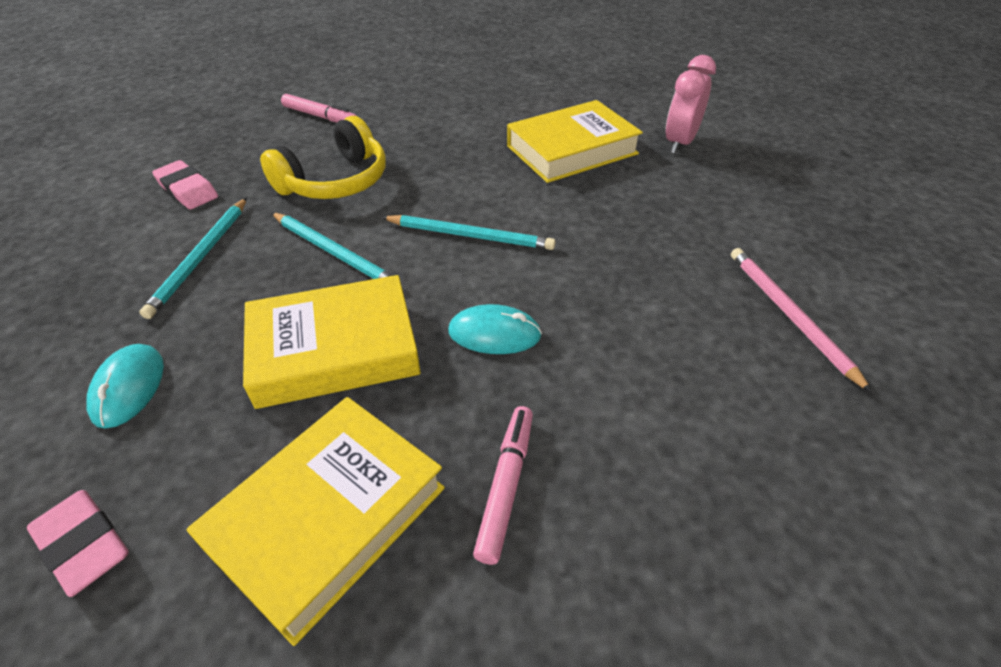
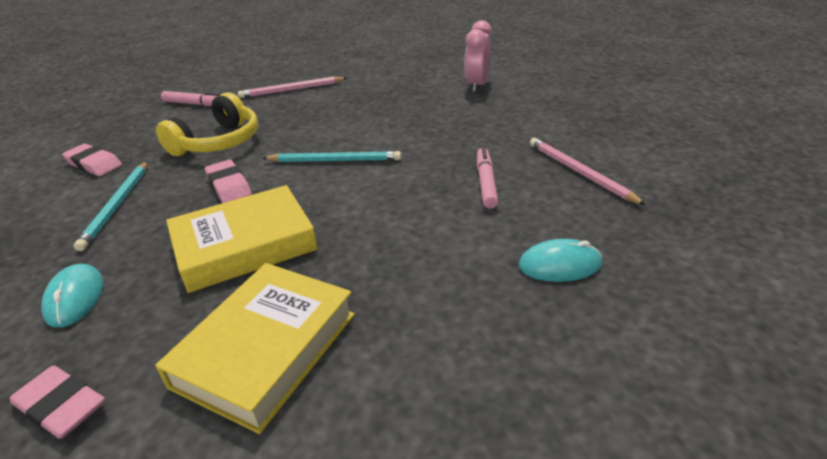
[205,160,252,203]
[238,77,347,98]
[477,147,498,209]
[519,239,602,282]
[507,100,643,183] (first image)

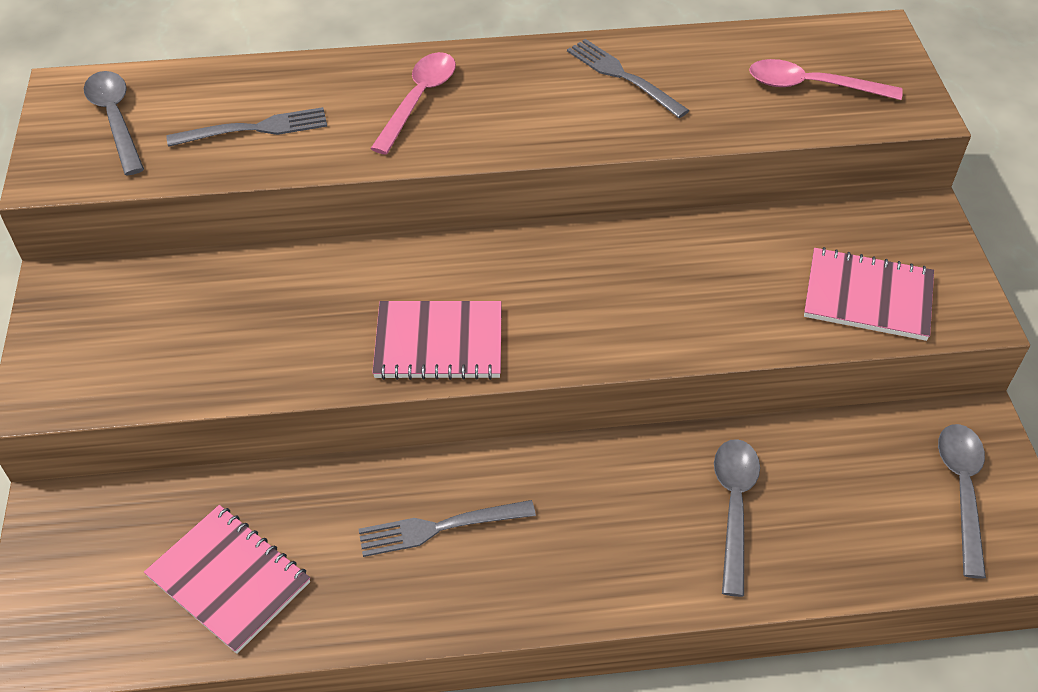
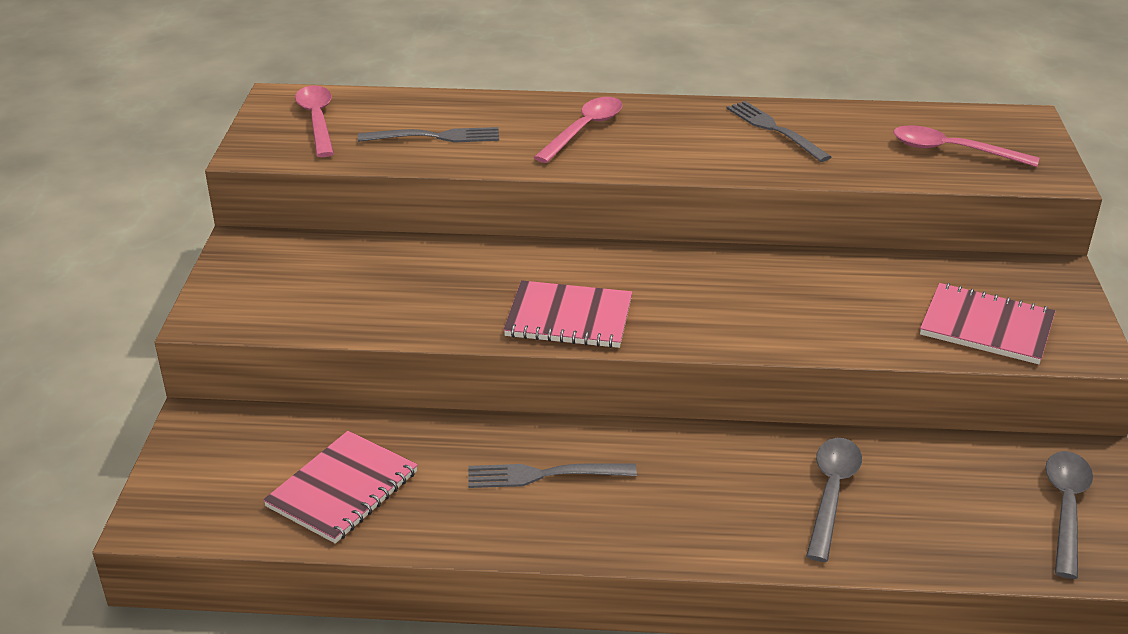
[263,431,418,544]
[295,86,334,157]

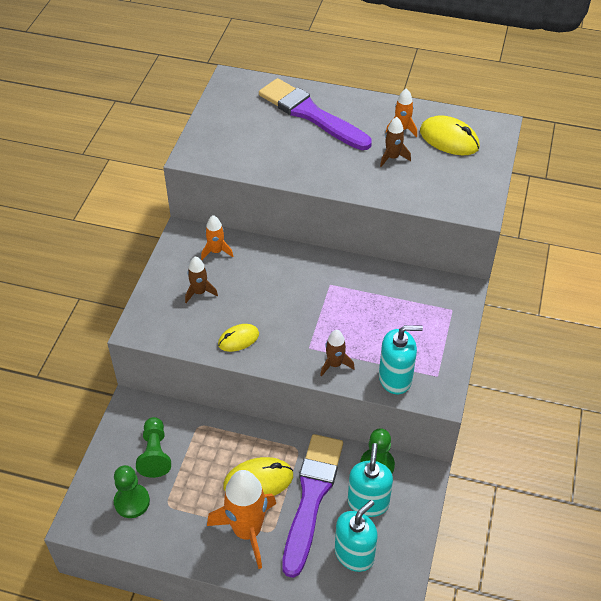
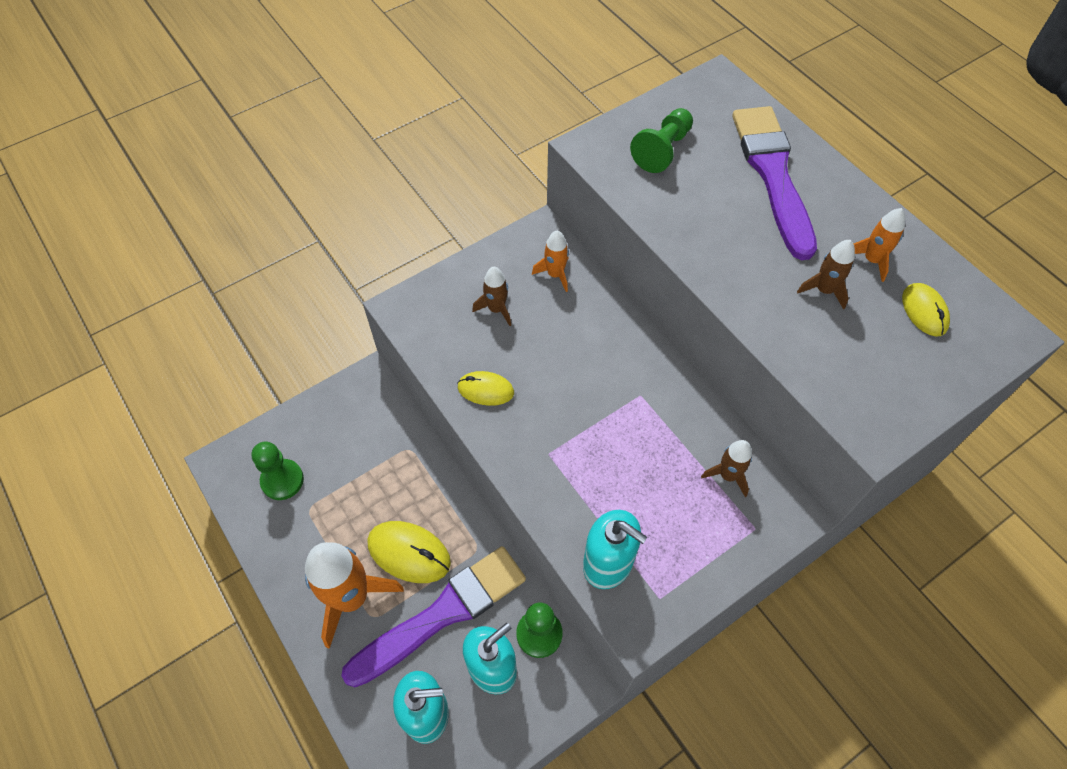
[630,108,693,173]
[701,440,752,497]
[902,283,950,336]

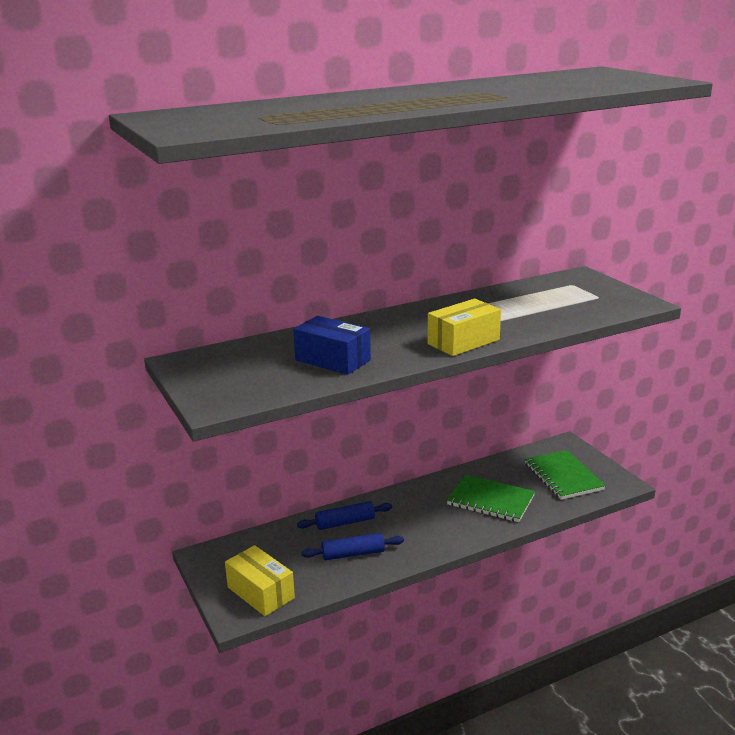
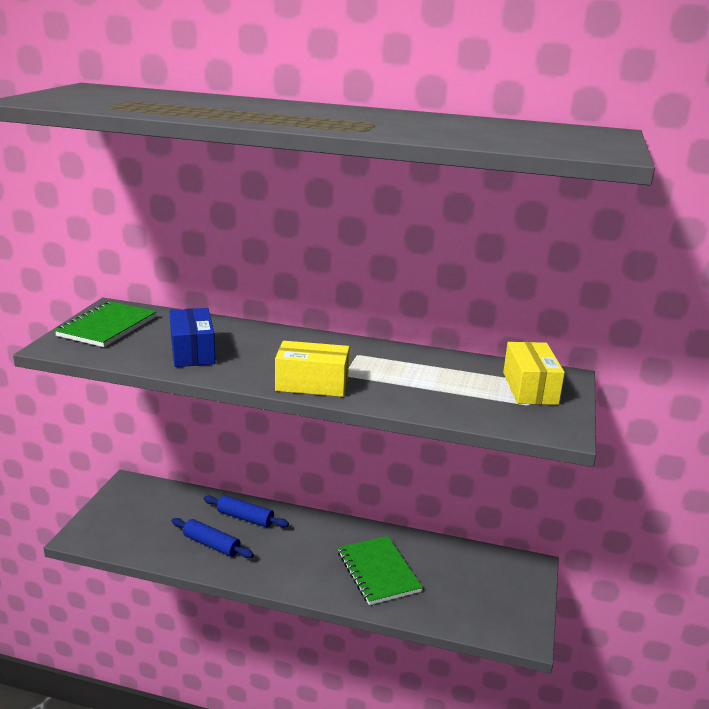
[54,301,156,347]
[503,342,565,405]

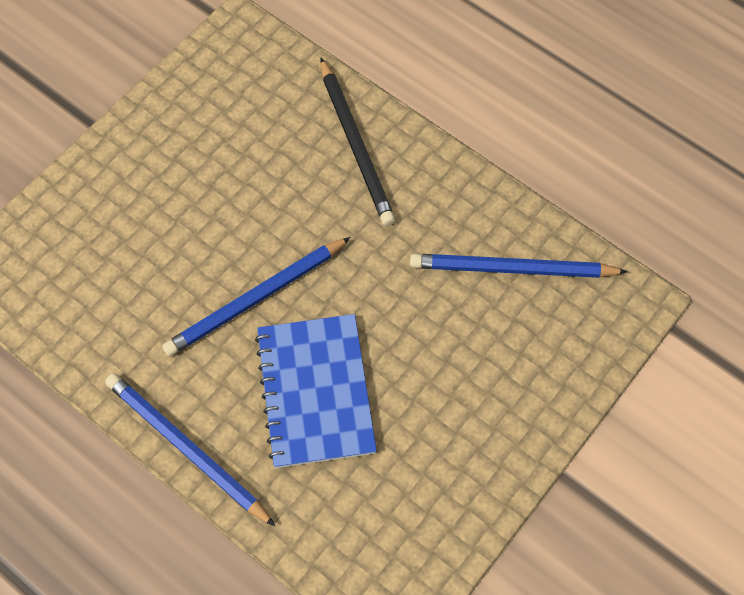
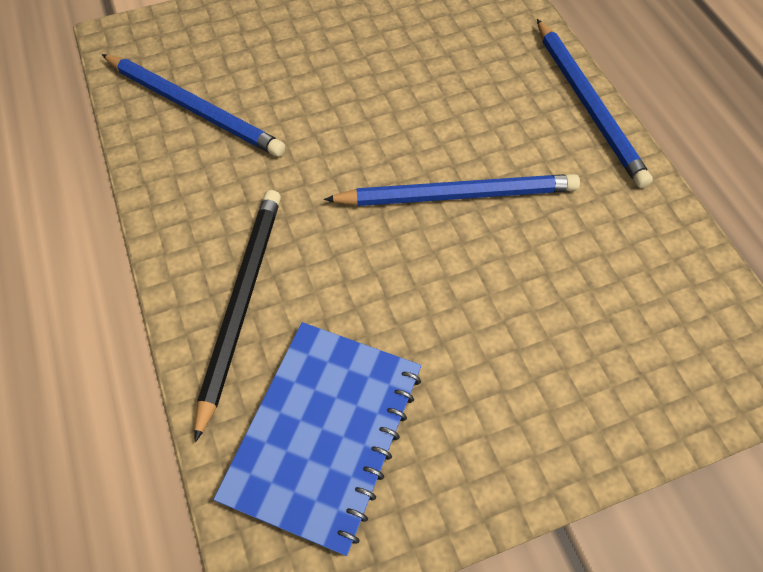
[213,322,421,556]

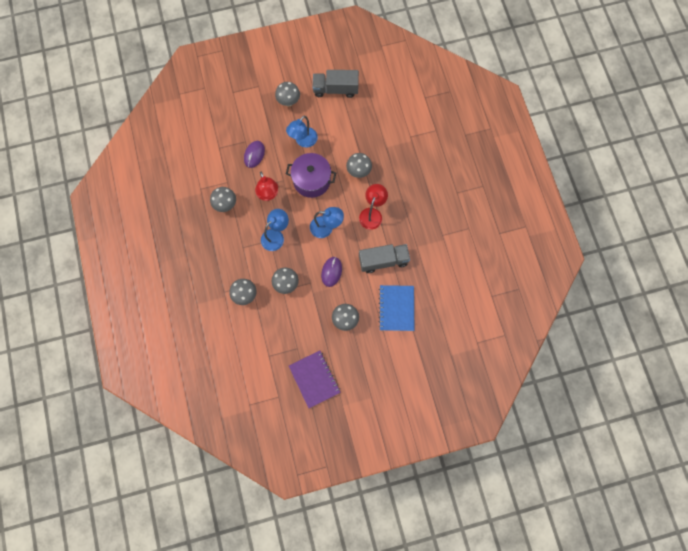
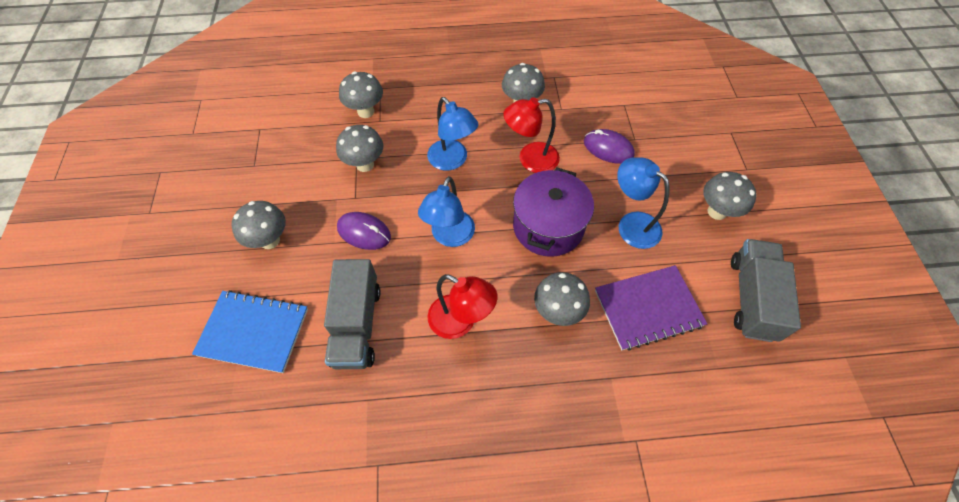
[595,265,707,351]

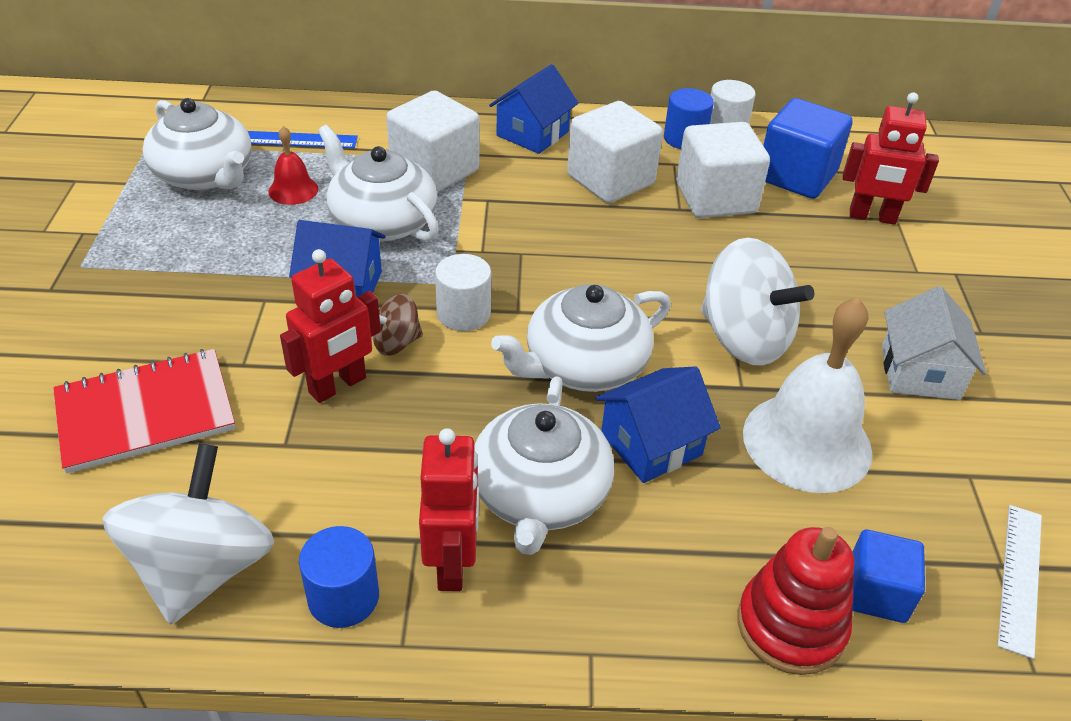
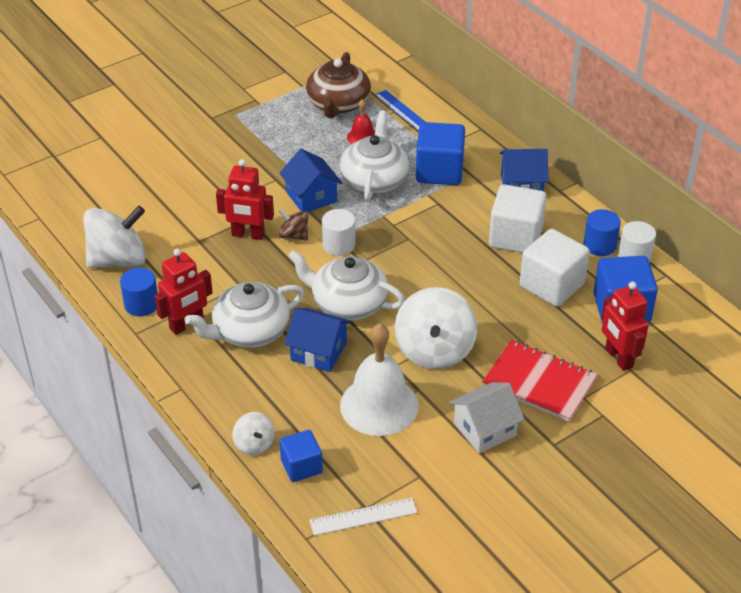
[233,412,275,456]
[306,52,371,118]
[416,122,465,185]
[482,340,598,422]

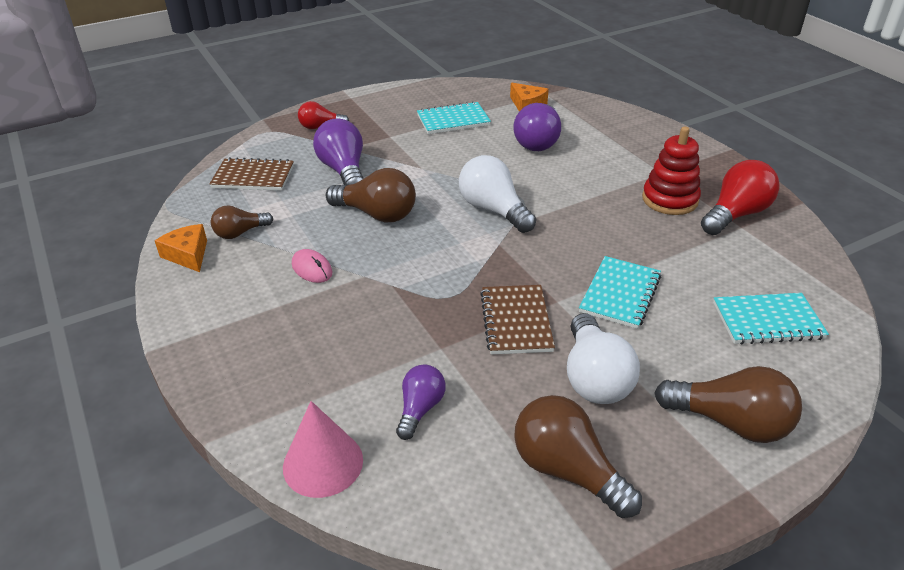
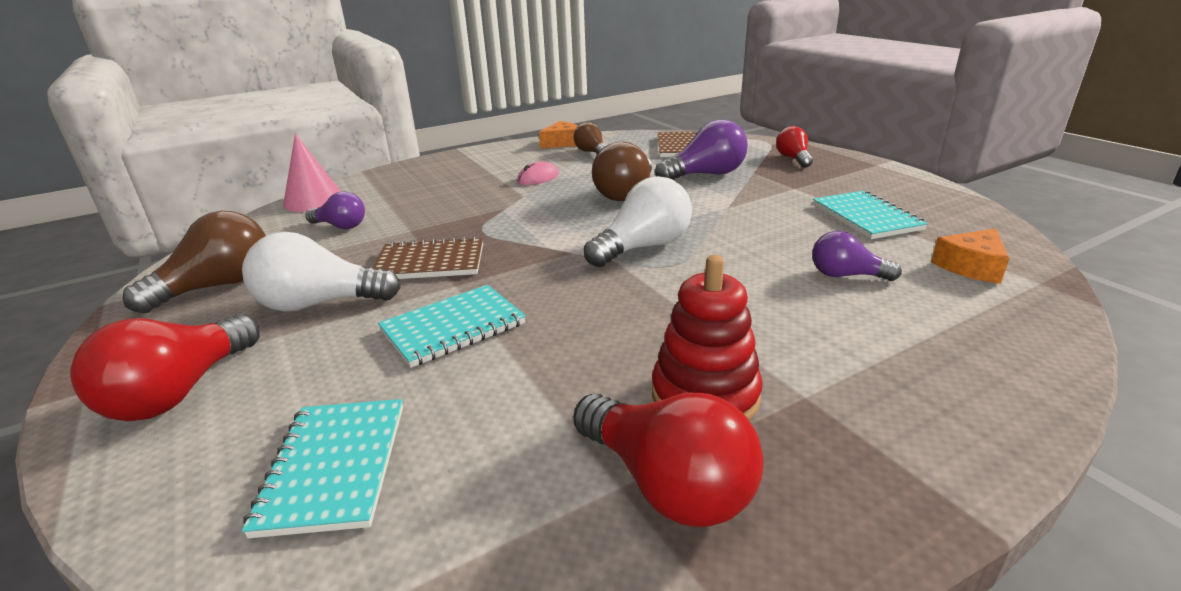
[70,314,260,421]
[378,285,526,368]
[812,231,902,281]

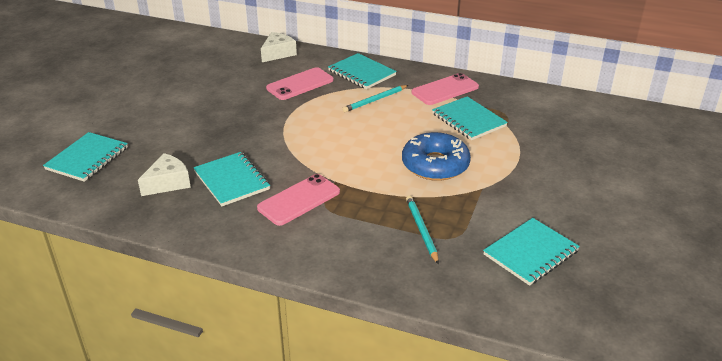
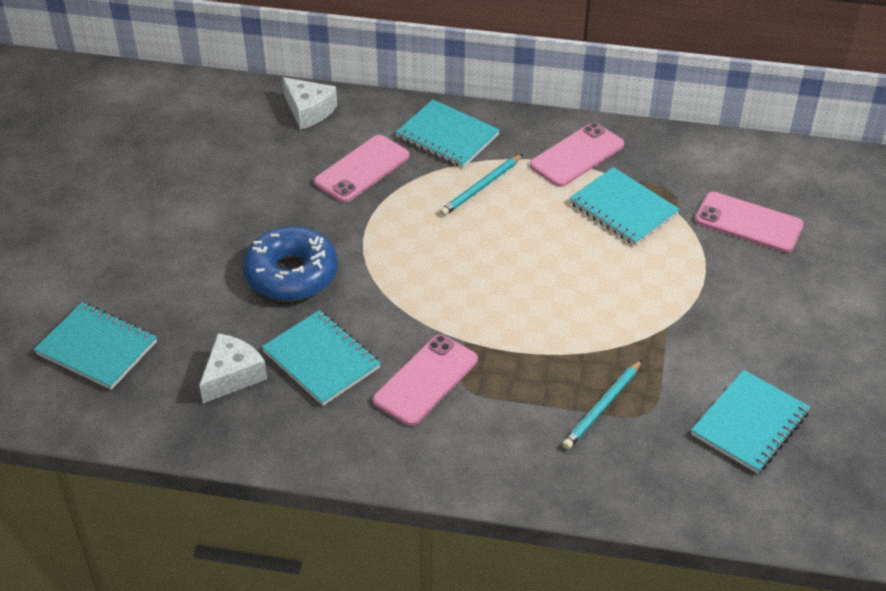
[34,302,157,390]
[243,226,338,301]
[282,77,337,130]
[562,360,642,449]
[695,192,804,253]

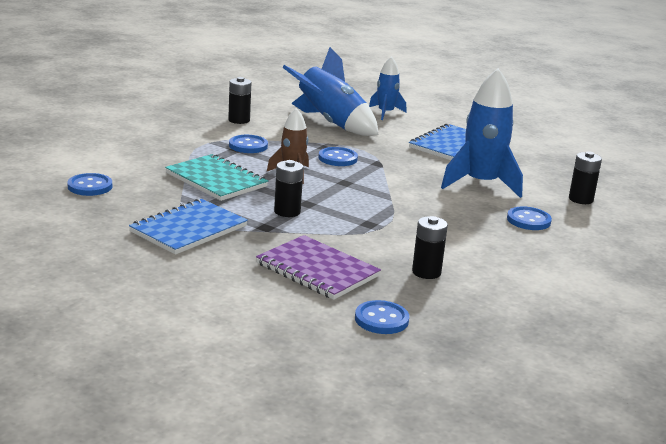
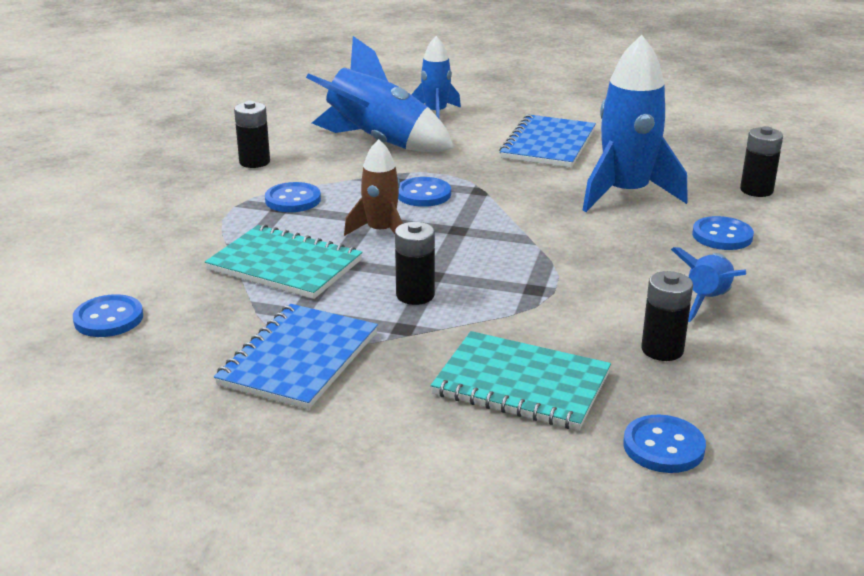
[431,331,611,430]
[671,247,746,322]

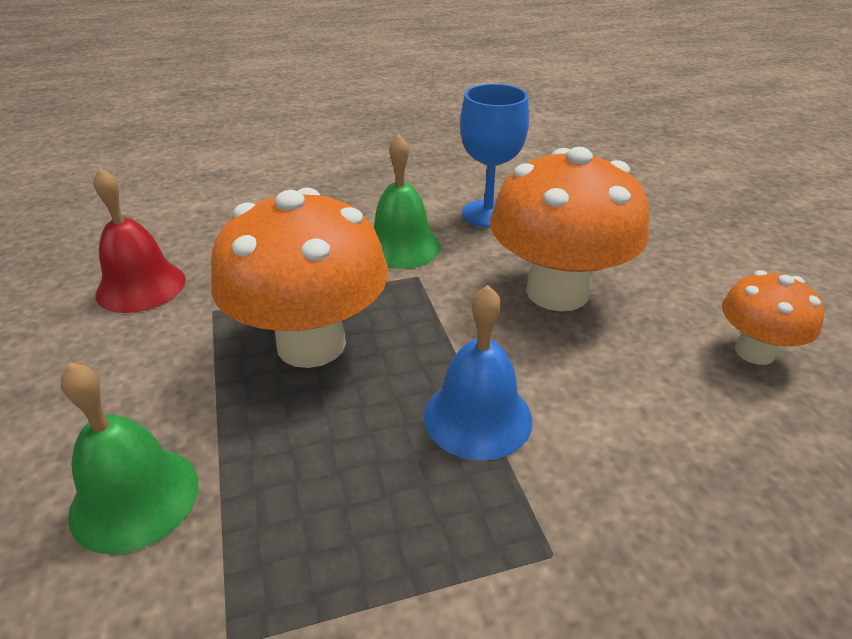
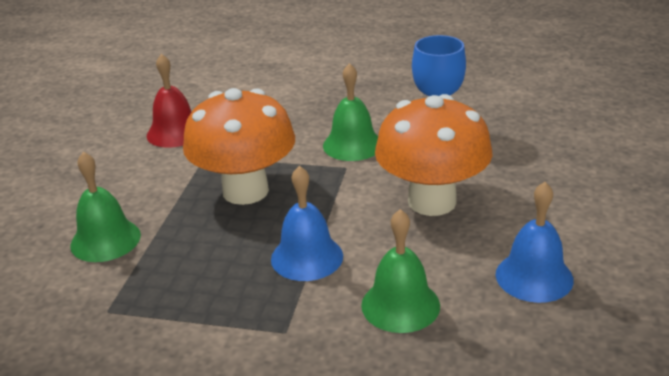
[361,209,440,333]
[496,182,574,303]

